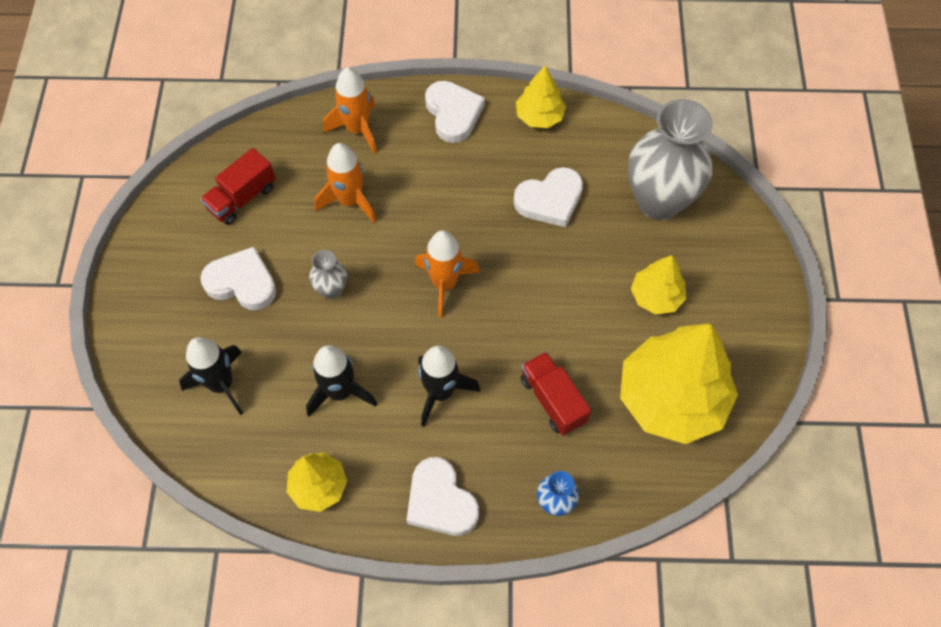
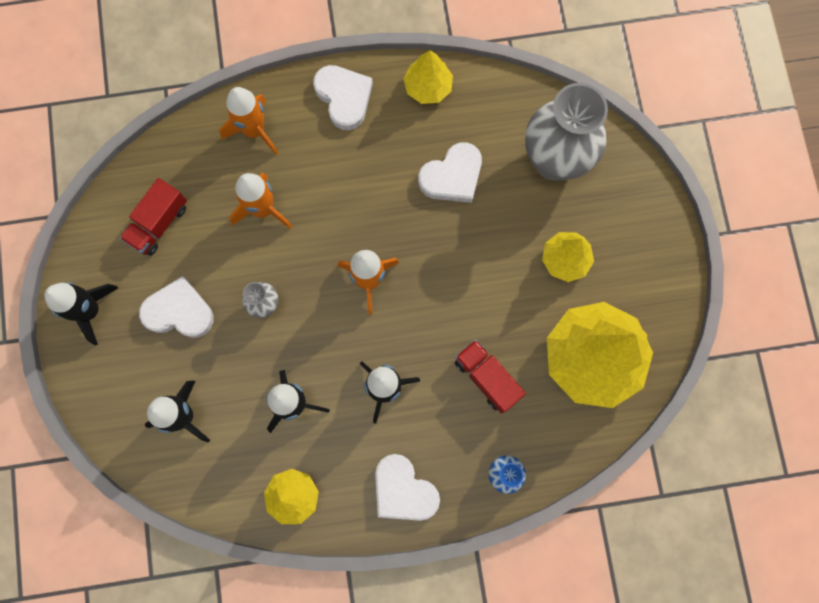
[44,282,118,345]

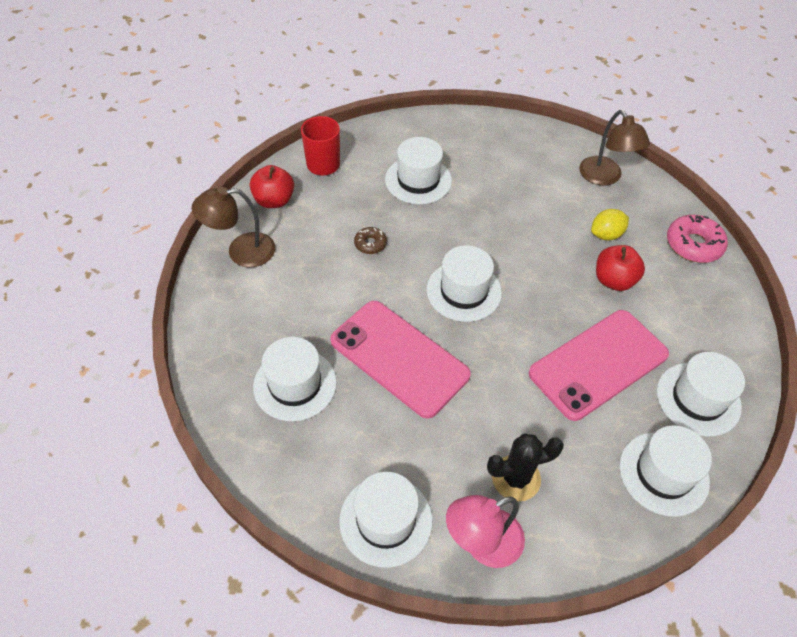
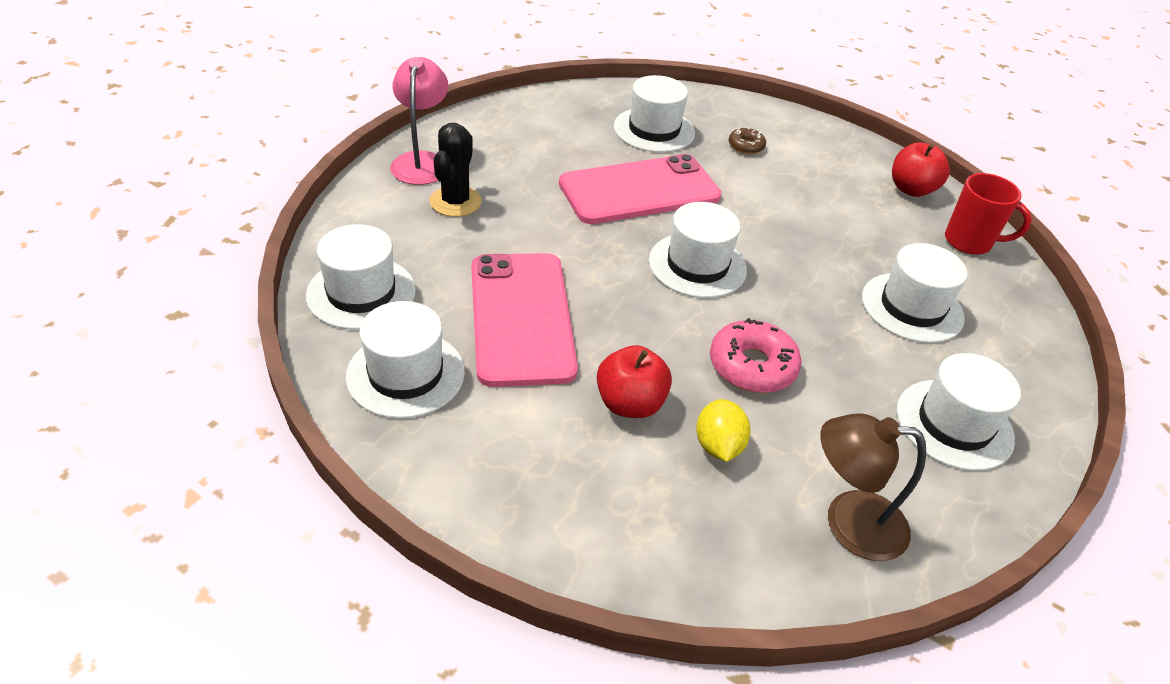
[710,318,802,393]
[729,127,766,154]
[897,353,1021,471]
[192,187,275,267] (first image)

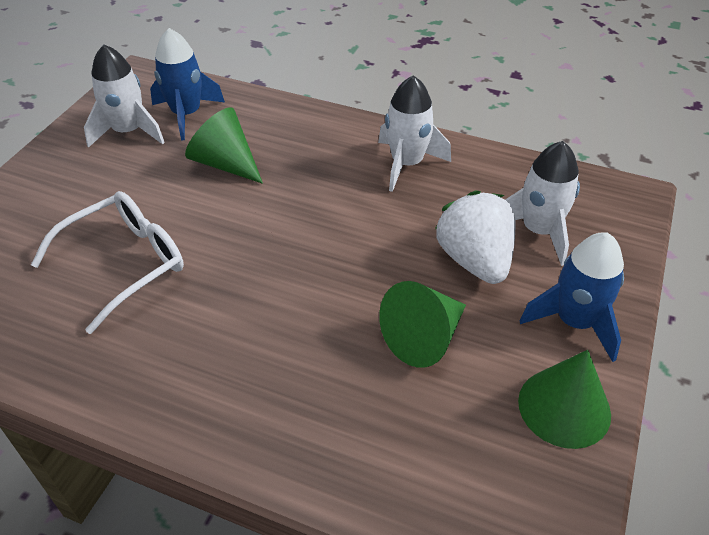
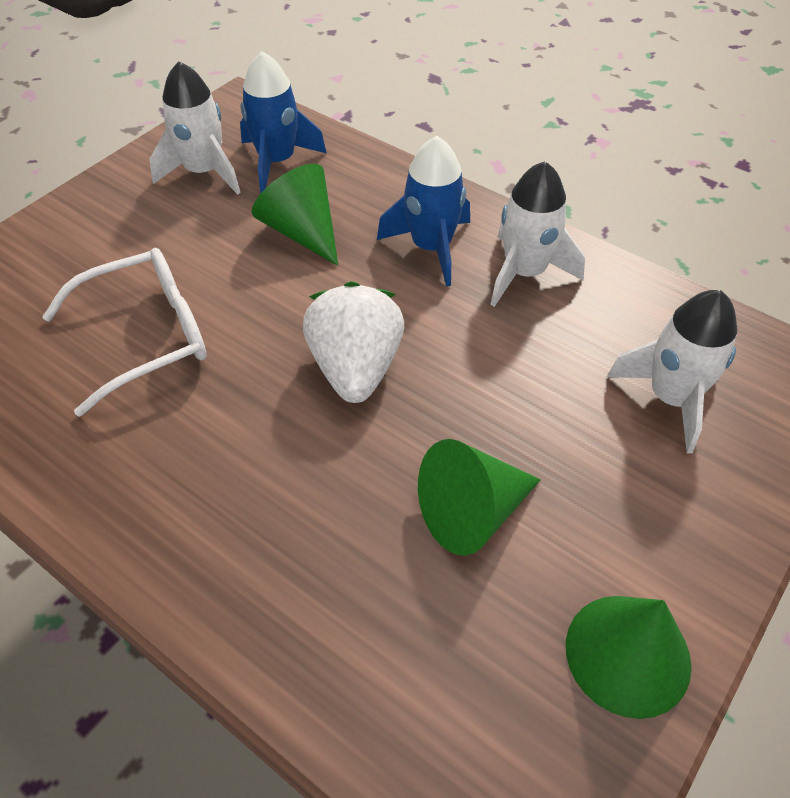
[303,281,404,403]
[377,136,470,287]

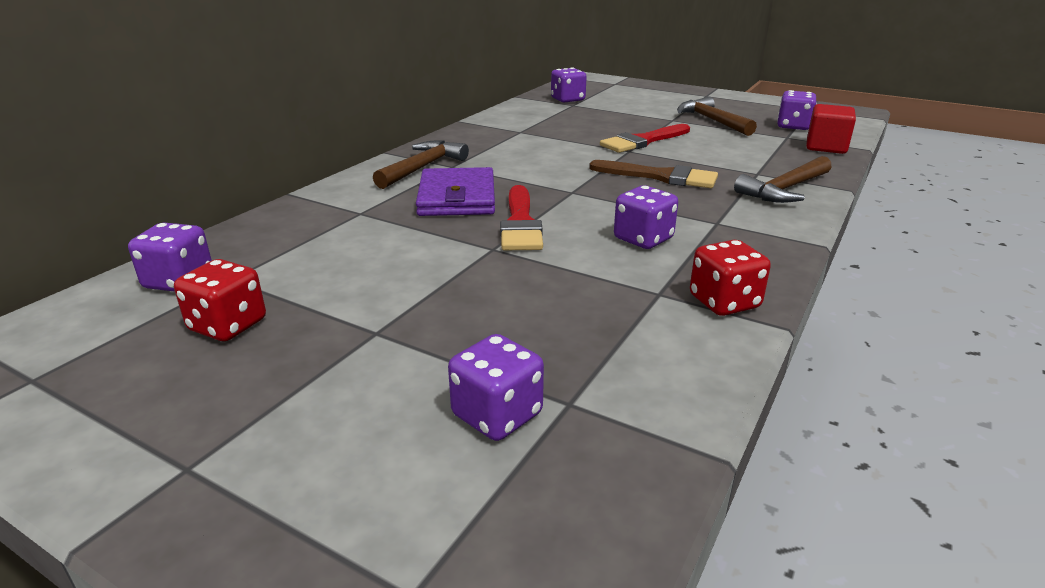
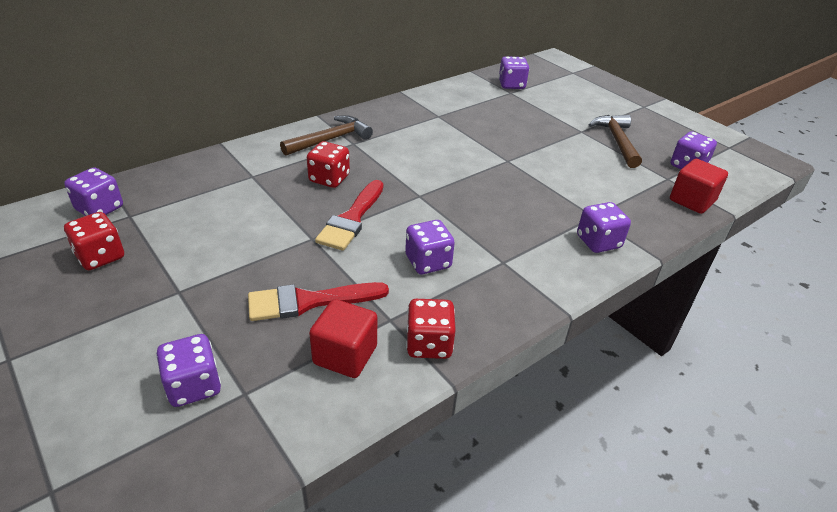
[248,282,389,321]
[307,141,350,188]
[309,299,377,378]
[577,202,631,253]
[589,160,718,188] (first image)

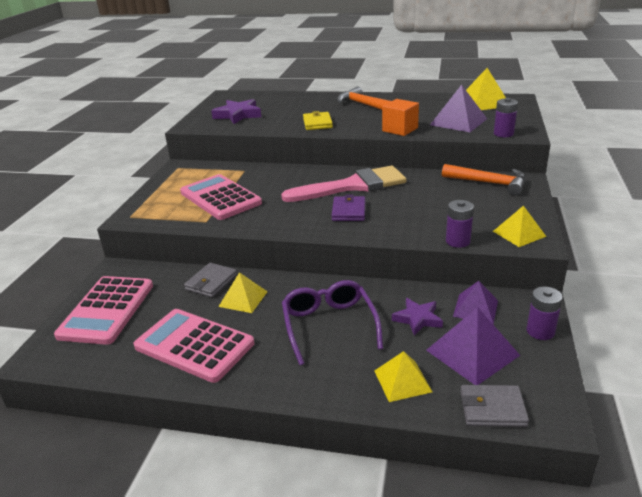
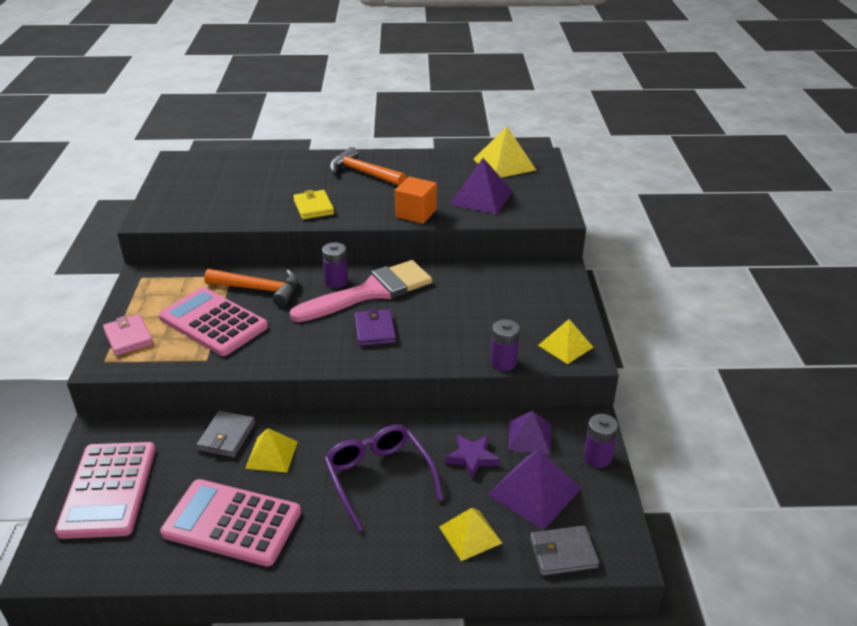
[103,314,153,356]
[204,269,298,307]
[322,242,348,288]
[211,99,261,124] (first image)

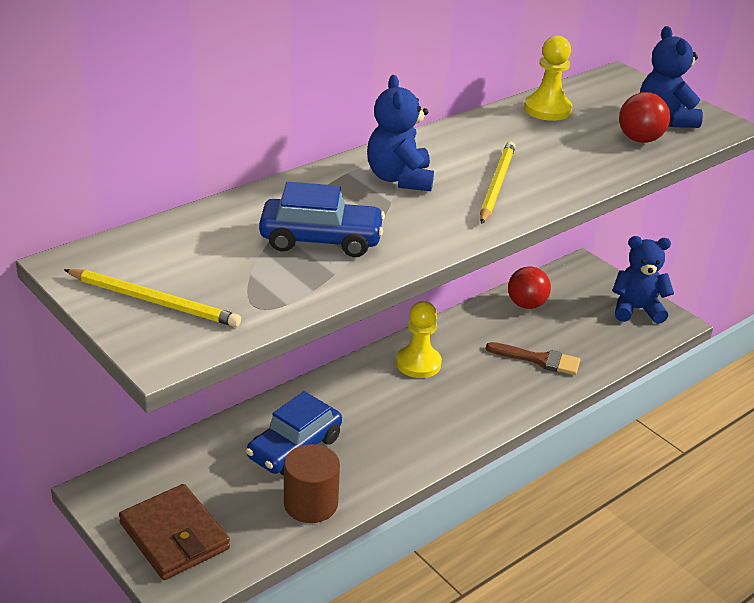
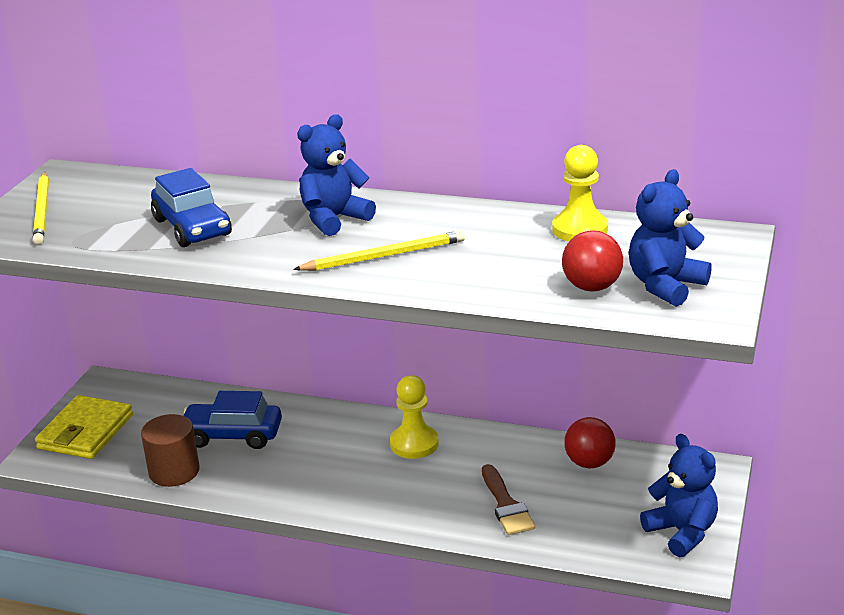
[35,395,133,459]

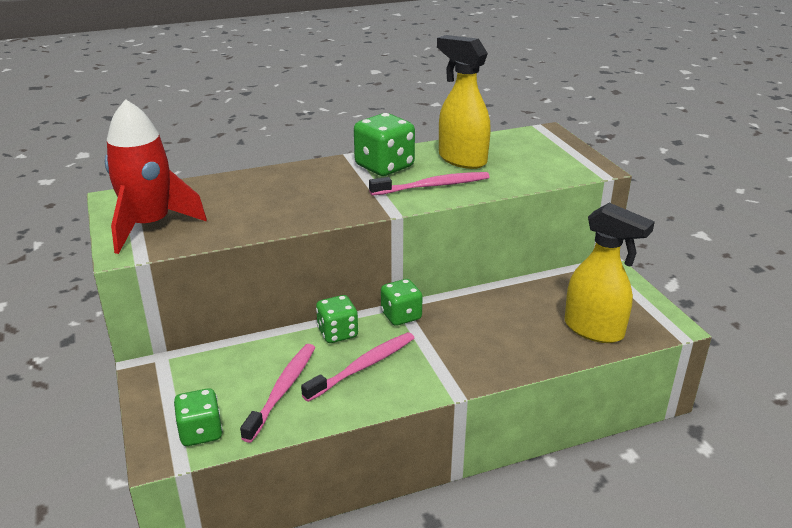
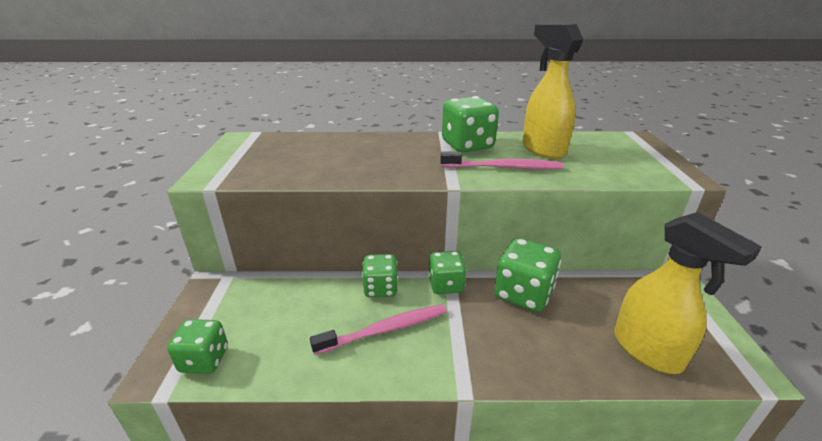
[494,238,561,312]
[105,99,207,254] (first image)
[240,344,315,443] (first image)

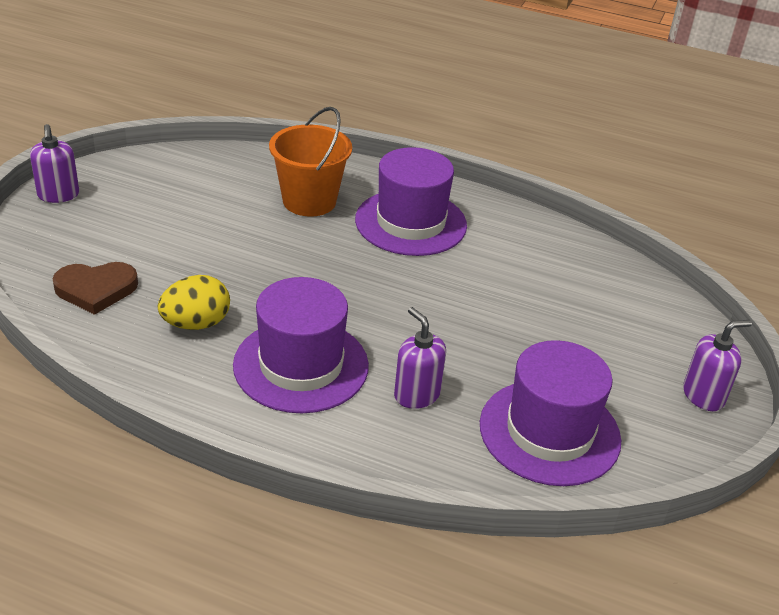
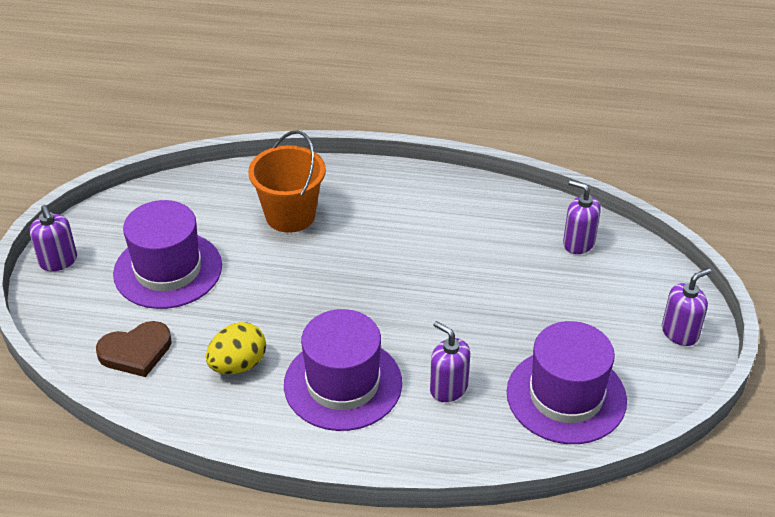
[113,200,222,309]
[563,180,601,254]

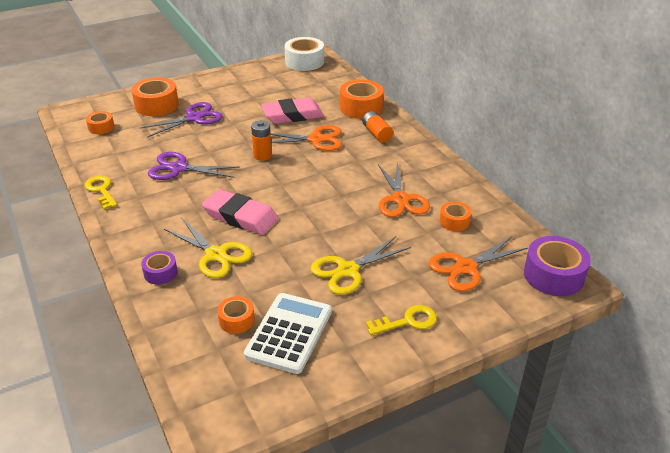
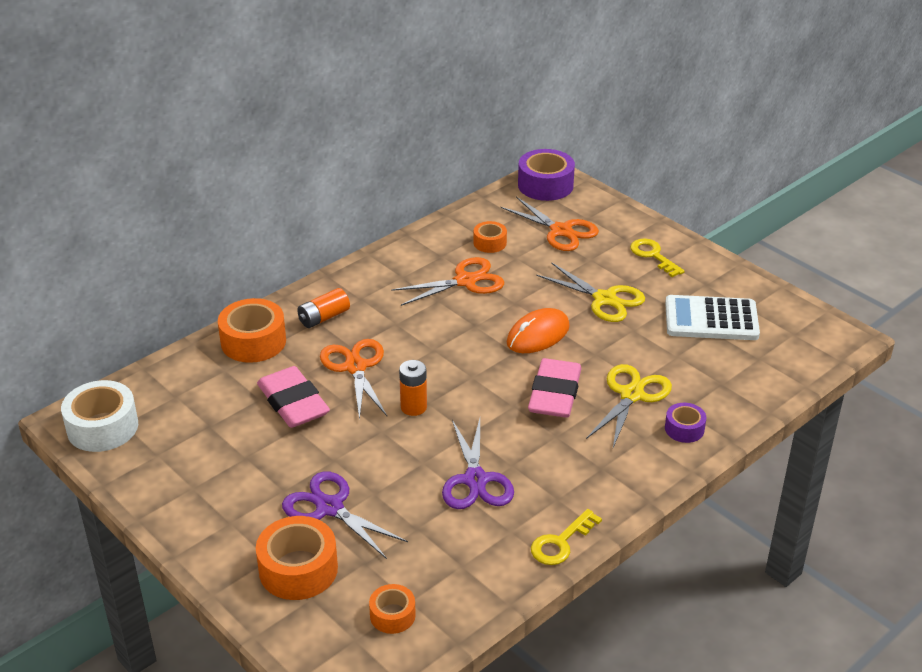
[507,308,570,353]
[217,296,255,334] (first image)

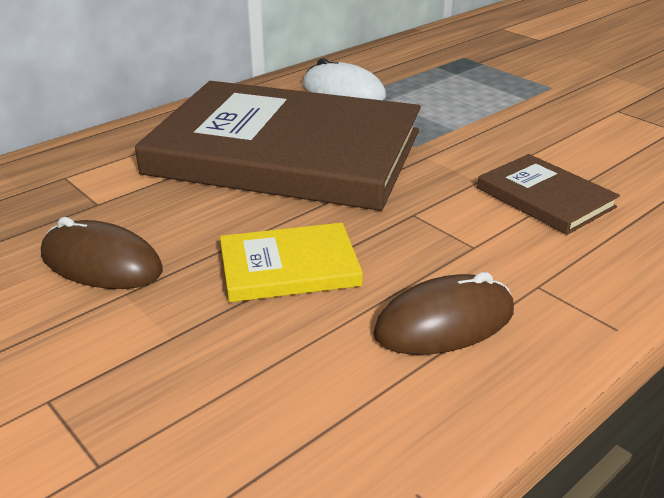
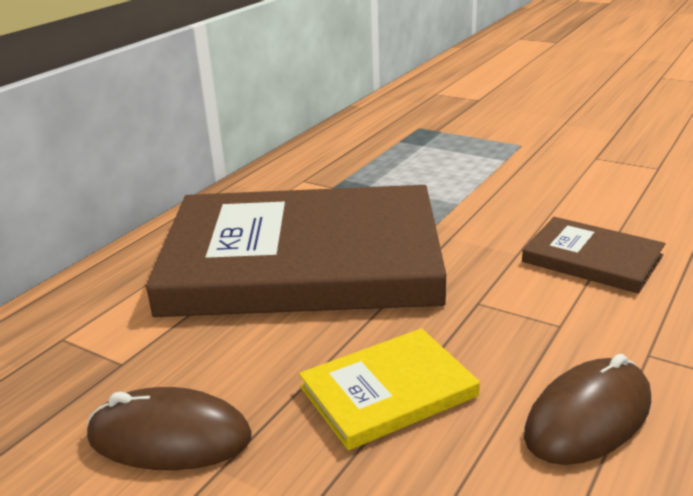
[302,58,386,100] (first image)

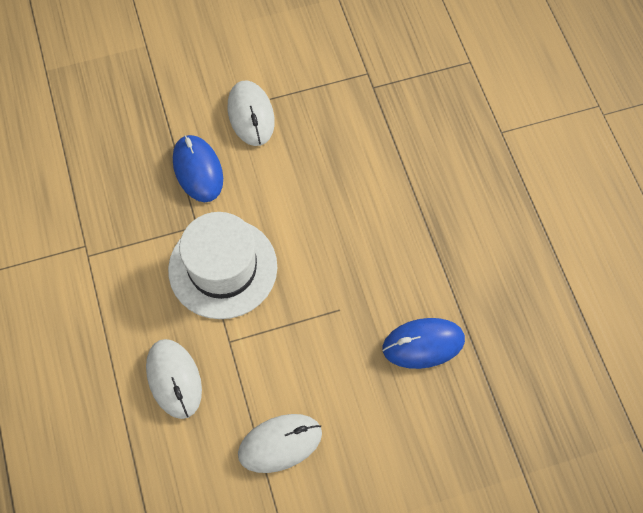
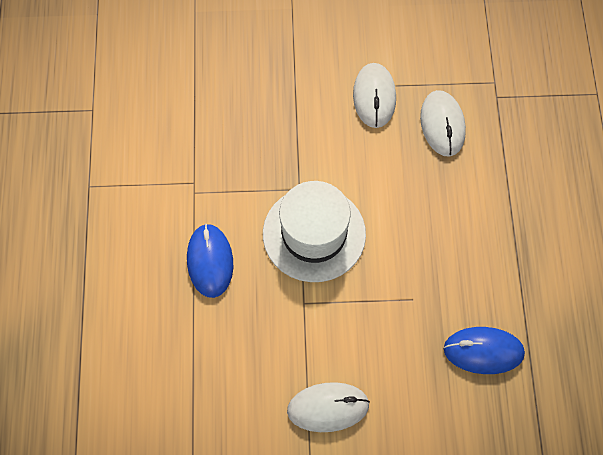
[187,224,233,298]
[420,90,466,157]

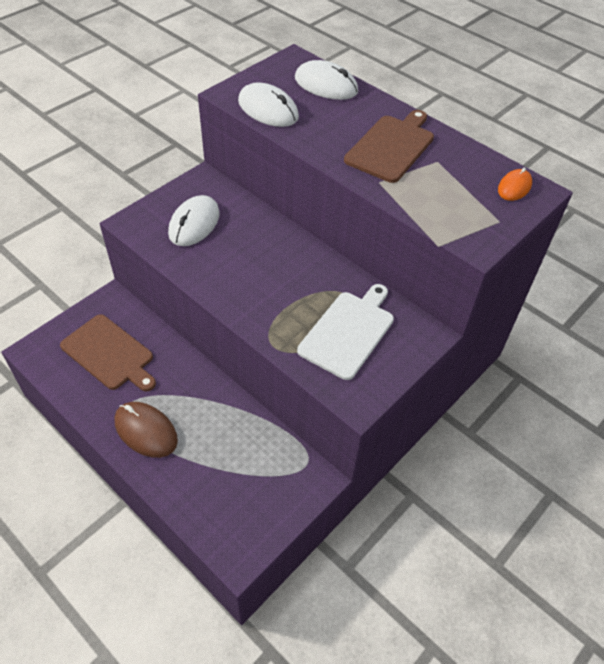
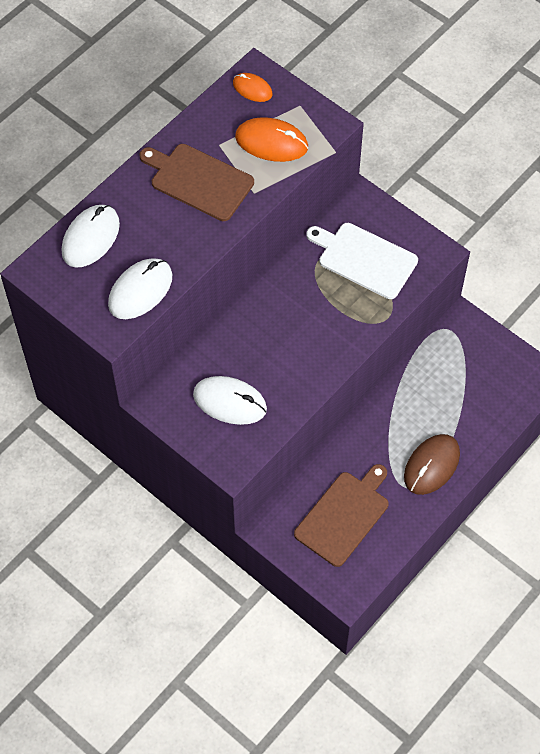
[235,117,308,162]

